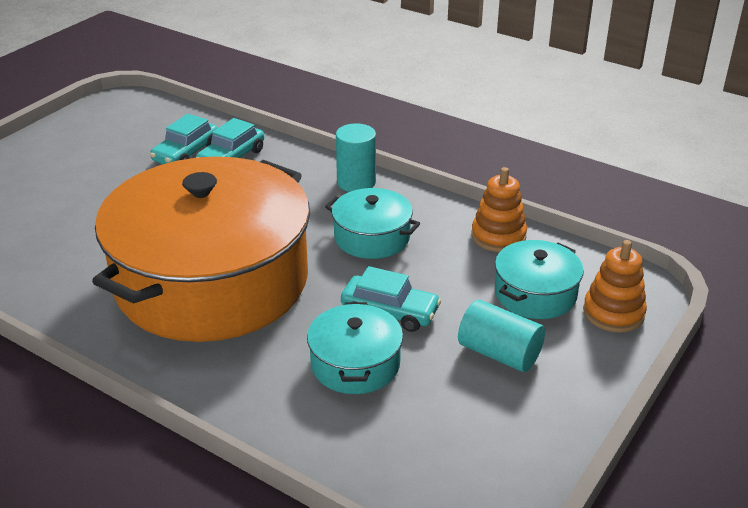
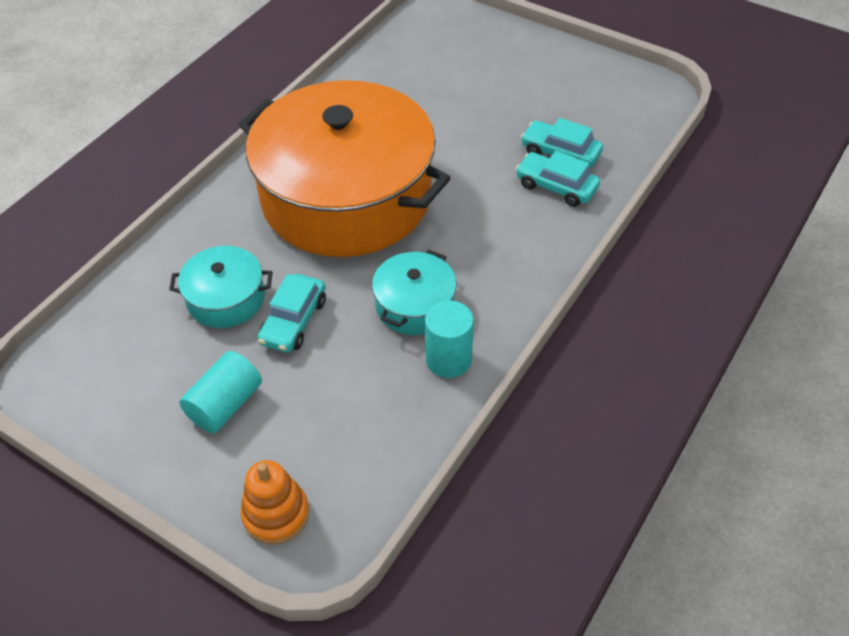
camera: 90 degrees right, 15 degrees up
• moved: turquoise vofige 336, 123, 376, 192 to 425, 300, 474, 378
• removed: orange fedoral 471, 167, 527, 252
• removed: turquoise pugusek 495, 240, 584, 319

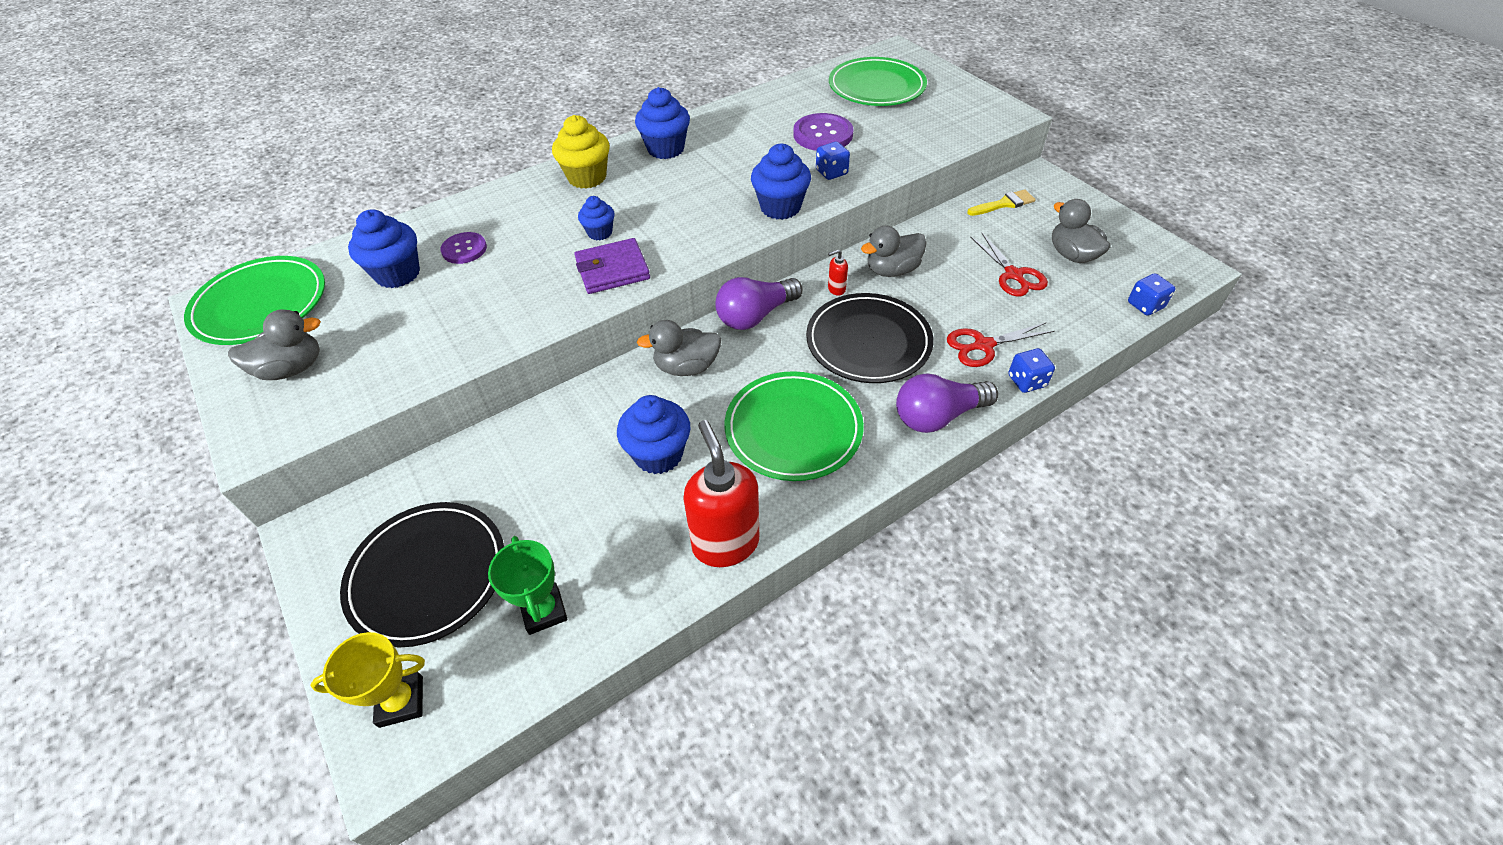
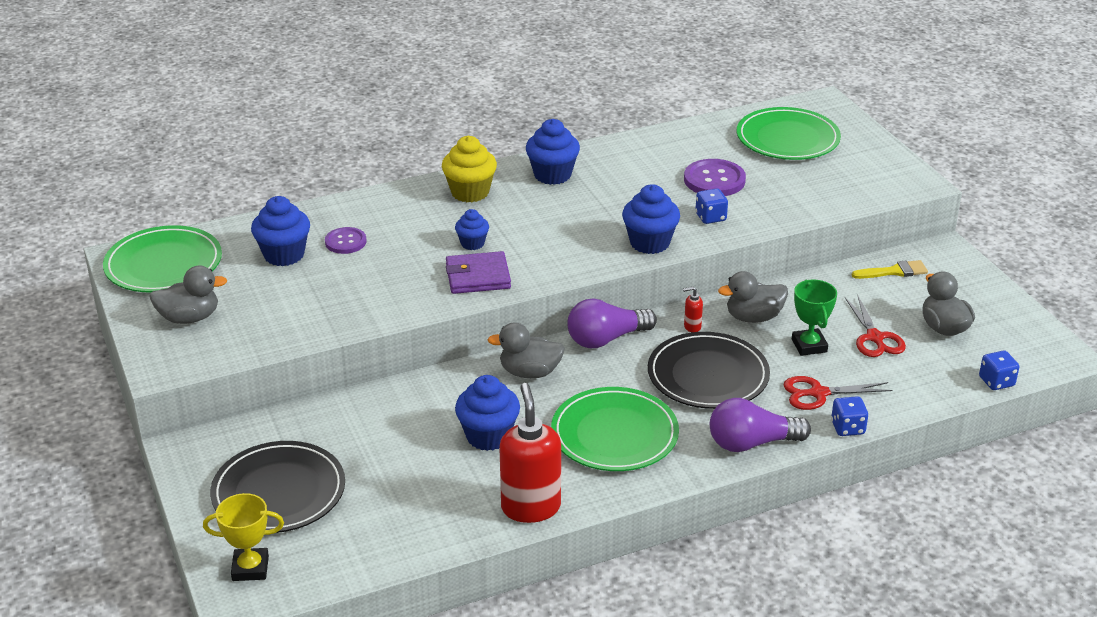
camera: 10 degrees right, 15 degrees down
• moved: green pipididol 488, 536, 567, 635 to 792, 279, 837, 356

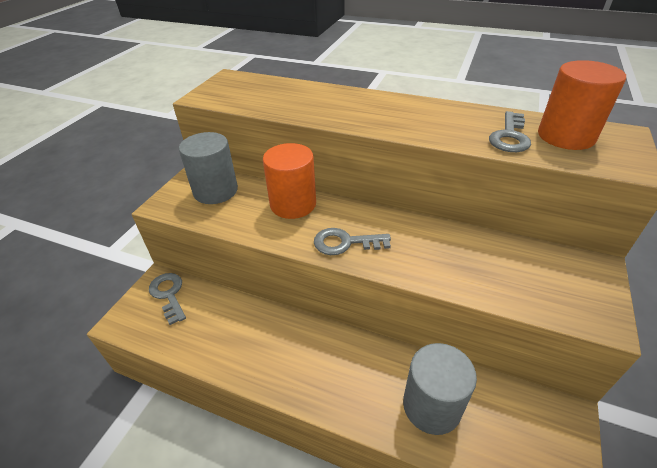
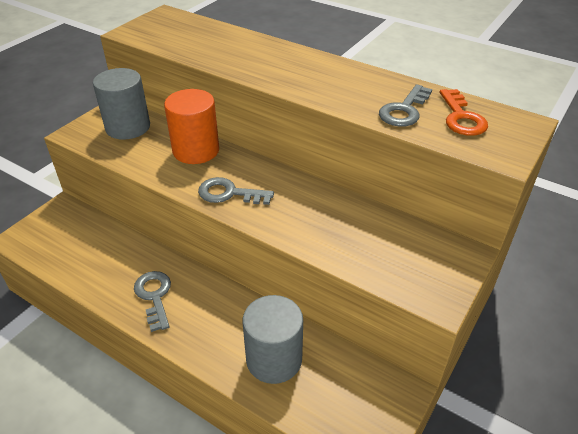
camera: 10 degrees right, 0 degrees up
• moved: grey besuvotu 149, 273, 186, 325 to 134, 271, 171, 332
• replaced: orange vofige 538, 60, 626, 150 to orange besuvotu 440, 89, 488, 136

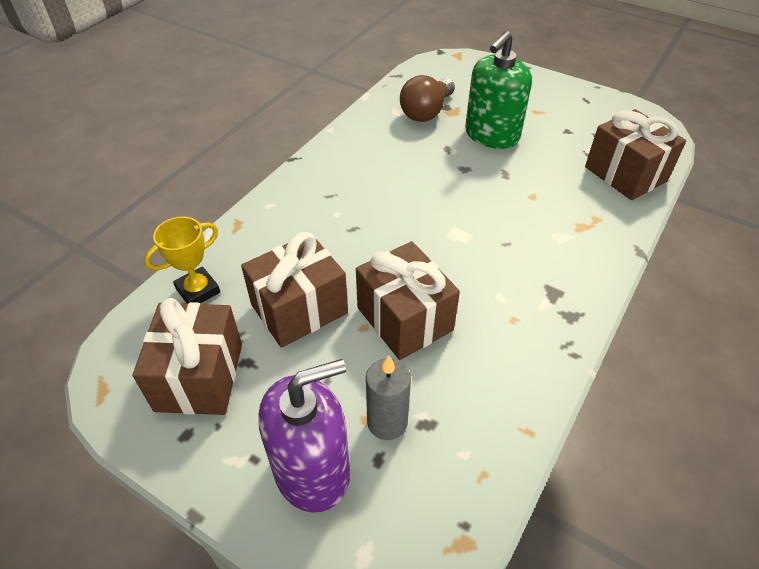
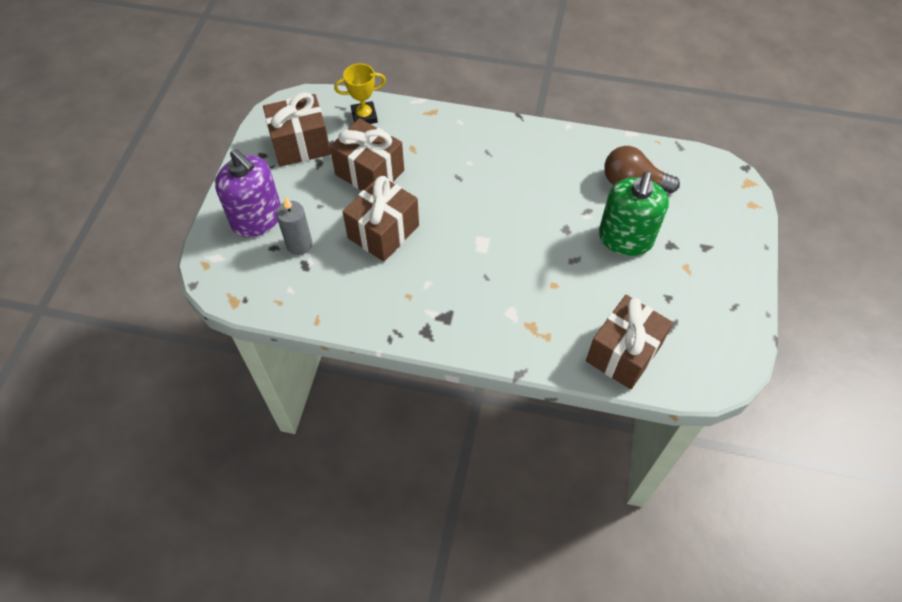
camera: 70 degrees right, 10 degrees up
• turned: yellow pipididol 144, 216, 220, 304 = 334, 63, 386, 124 45 degrees counterclockwise
• turned: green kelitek 465, 31, 532, 149 = 599, 171, 669, 256 90 degrees counterclockwise

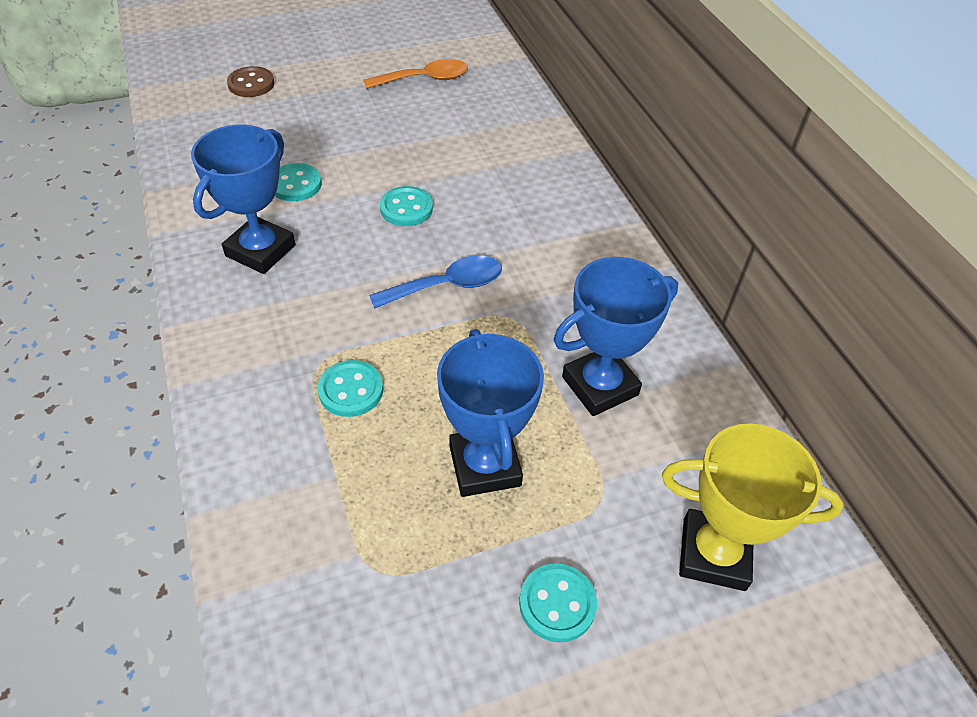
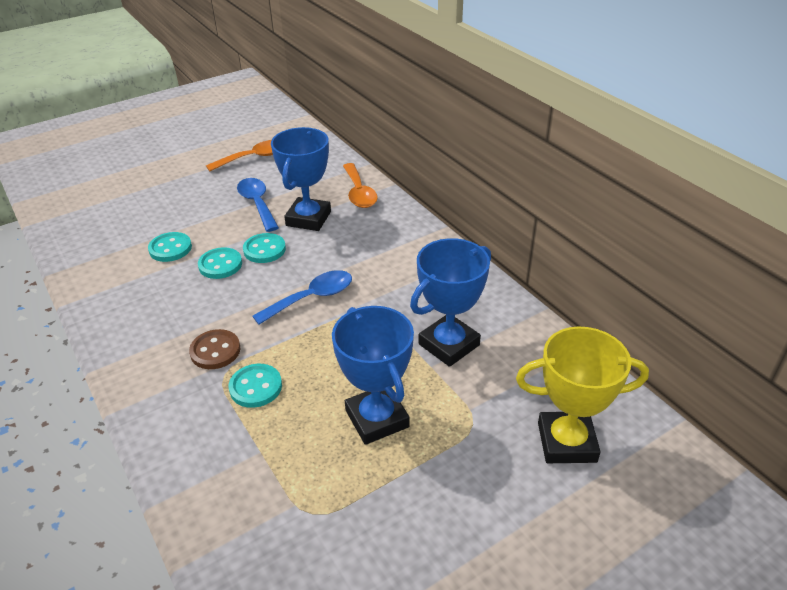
camera: 10 degrees left, 10 degrees down
• moved: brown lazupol 227, 66, 275, 97 to 189, 329, 240, 369
• moved: turquoise lazupol 519, 563, 597, 642 to 198, 247, 242, 279
• added: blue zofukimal 237, 178, 279, 232
• moved: blue pipididol 191, 125, 295, 274 to 271, 127, 331, 231
• added: orange zofukimal 343, 163, 378, 208

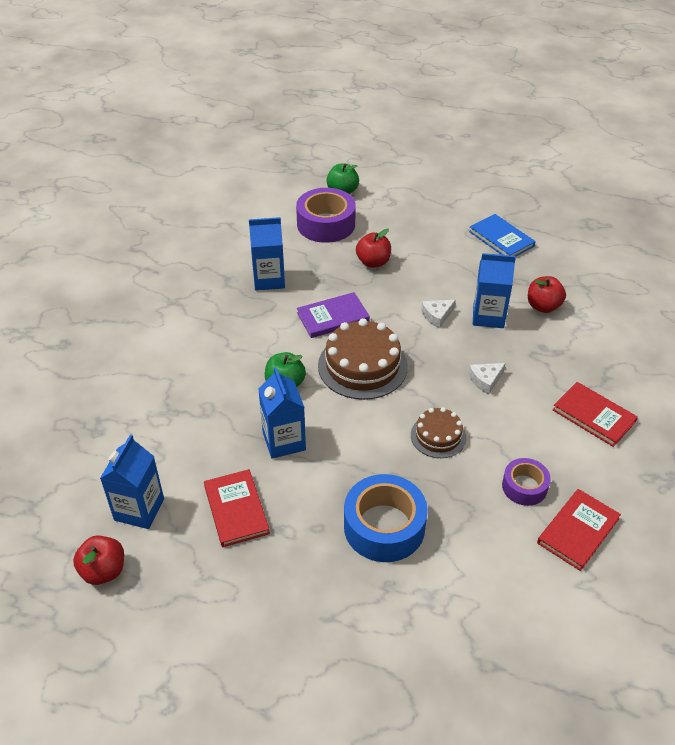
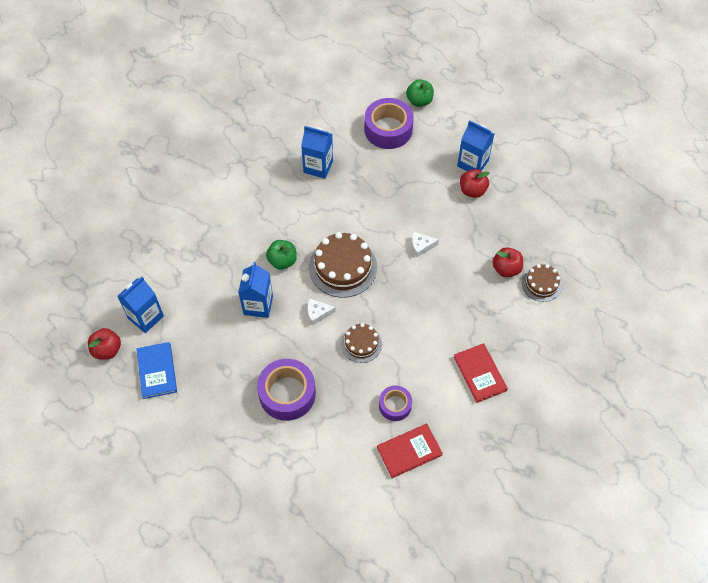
camera: 25 degrees right, 15 degrees up
• moved: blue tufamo 469, 214, 536, 256 to 137, 342, 177, 399
• recoloured: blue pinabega 344, 474, 428, 562 to purple pinabega 257, 359, 316, 421
• moved: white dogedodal 469, 363, 506, 395 to 307, 298, 336, 325
• moved: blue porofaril 473, 253, 516, 328 to 457, 120, 494, 171
• moved: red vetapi 356, 229, 391, 268 to 460, 169, 489, 198
• added: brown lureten 522, 264, 562, 302
• removed: red tufamo 204, 469, 270, 547
• removed: purple tufamo 297, 292, 370, 338

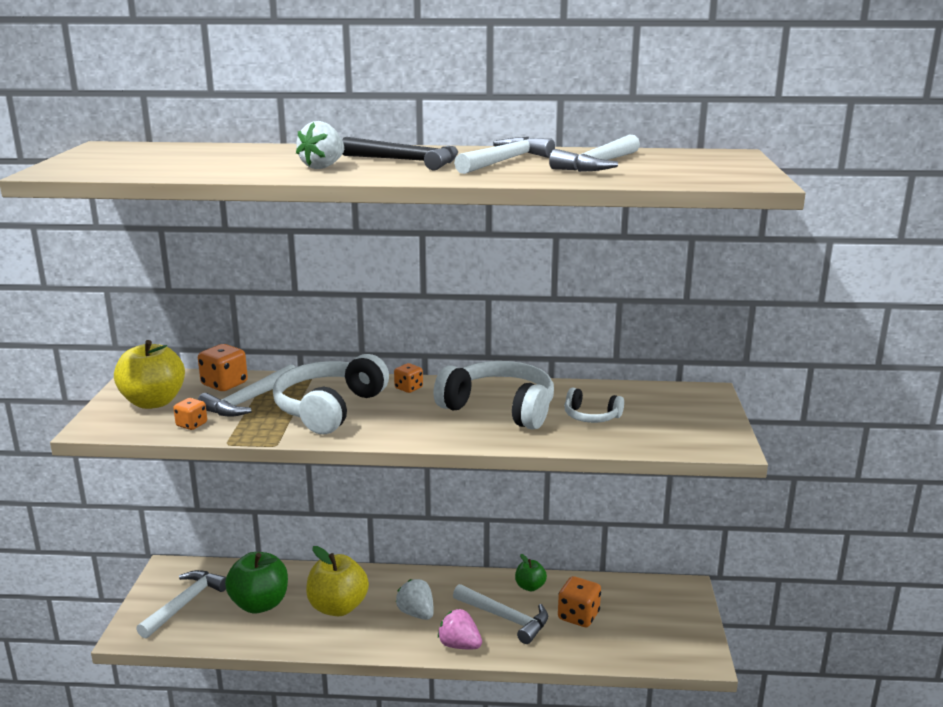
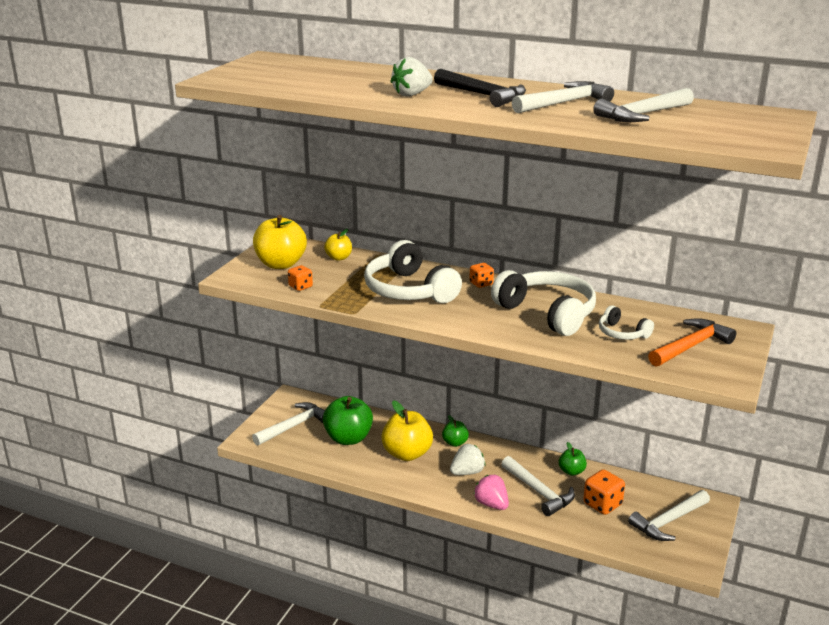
camera: 20 degrees right, 5 degrees up
• replaced: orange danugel 198, 344, 248, 391 to yellow vetapi 324, 229, 352, 261
• turned: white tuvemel 273, 354, 389, 434 = 364, 240, 462, 303 75 degrees counterclockwise
• added: green vetapi 442, 415, 469, 447
• turned: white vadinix 396, 579, 434, 620 = 450, 444, 485, 475 75 degrees clockwise
• moved: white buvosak 197, 364, 295, 417 to 628, 490, 710, 541
• added: orange buvosak 648, 318, 736, 366

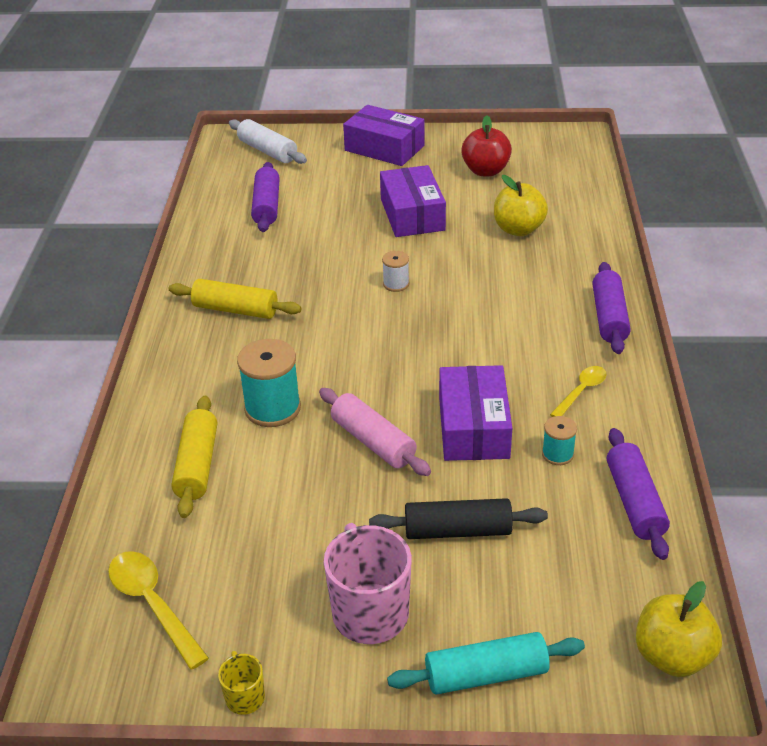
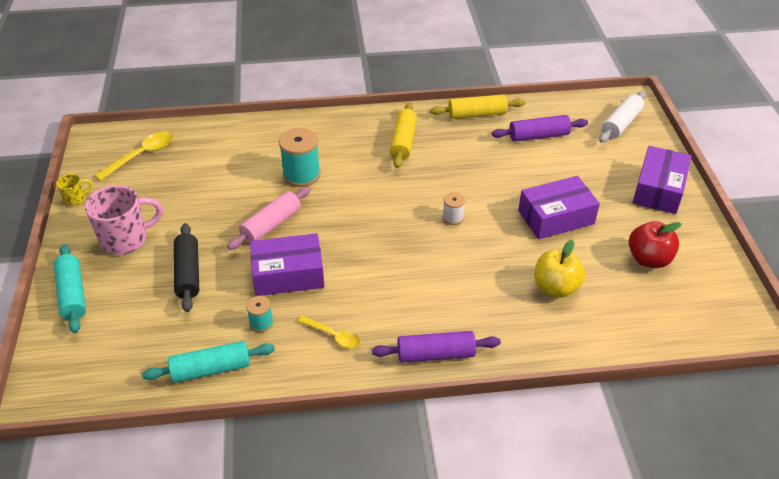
camera: 80 degrees right, 5 degrees up
• recoloured: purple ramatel 607, 428, 670, 560 to turquoise ramatel 142, 341, 275, 383
• moved: yellow ramatel 171, 396, 217, 518 to 430, 94, 525, 119
• removed: yellow vetapi 636, 581, 722, 677

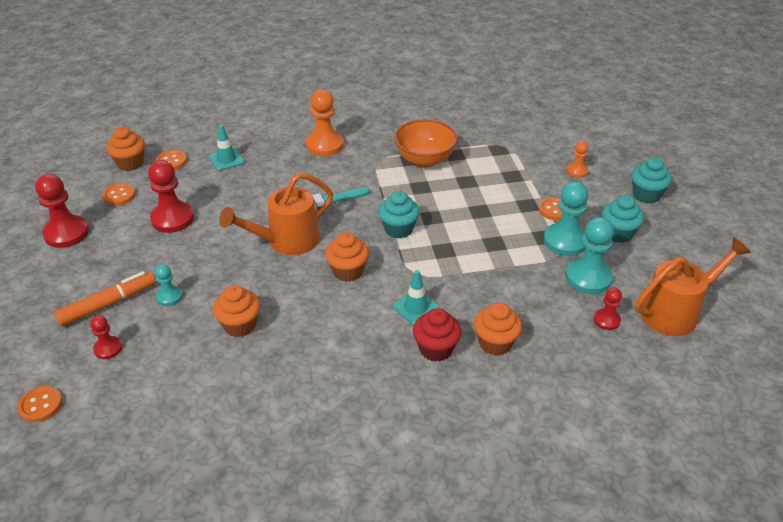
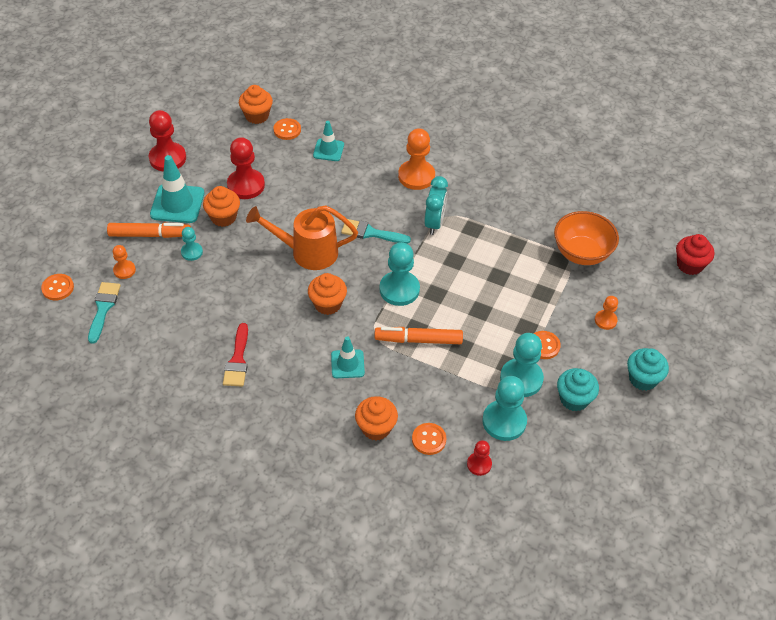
camera: 35 degrees right, 10 degrees up
• added: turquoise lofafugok 88, 282, 121, 344
• recoloured: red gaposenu 90, 315, 122, 359 to orange gaposenu 113, 245, 136, 279
• added: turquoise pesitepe 150, 155, 204, 223
• moved: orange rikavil 213, 285, 260, 337 to 203, 186, 240, 227
• added: red lofafugok 223, 323, 248, 387
• added: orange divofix 374, 327, 463, 344
• replaced: turquoise rikavil 378, 191, 420, 238 to turquoise gaposenu 380, 242, 420, 306
• moved: orange lazupol 102, 183, 135, 206 to 412, 423, 446, 455
• added: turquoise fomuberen 424, 176, 448, 235
• moved: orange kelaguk 394, 119, 458, 168 to 554, 211, 619, 265
• moved: red rikavil 413, 308, 461, 362 to 676, 234, 714, 275
• removed: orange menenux 635, 237, 751, 336

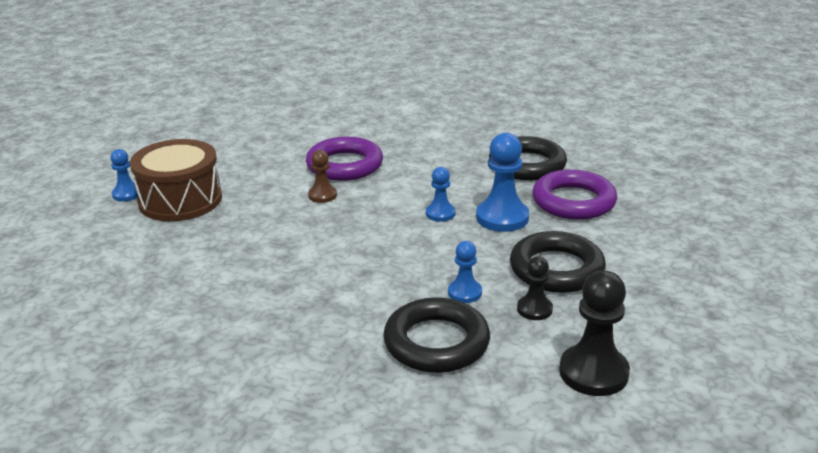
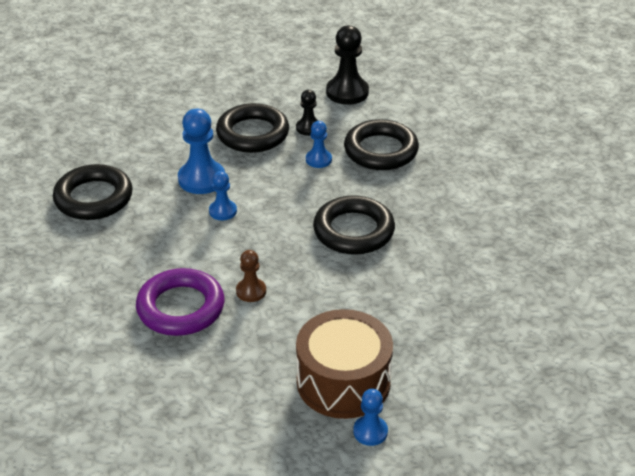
camera: 125 degrees left, 10 degrees up
• added: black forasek 313, 195, 395, 255
• removed: purple forasek 532, 169, 617, 220

